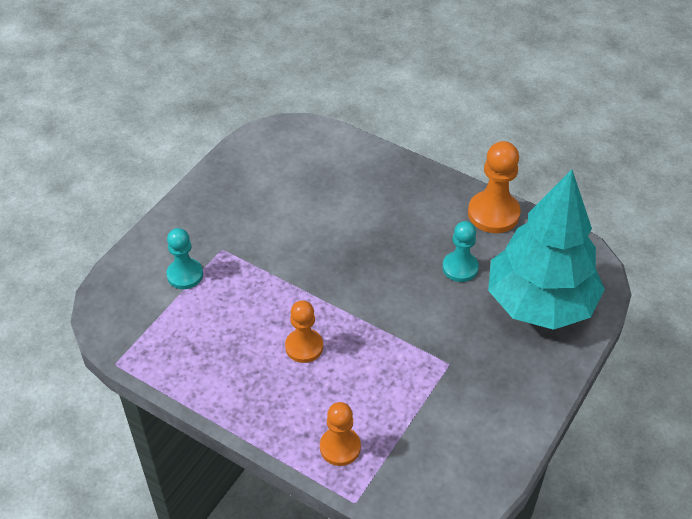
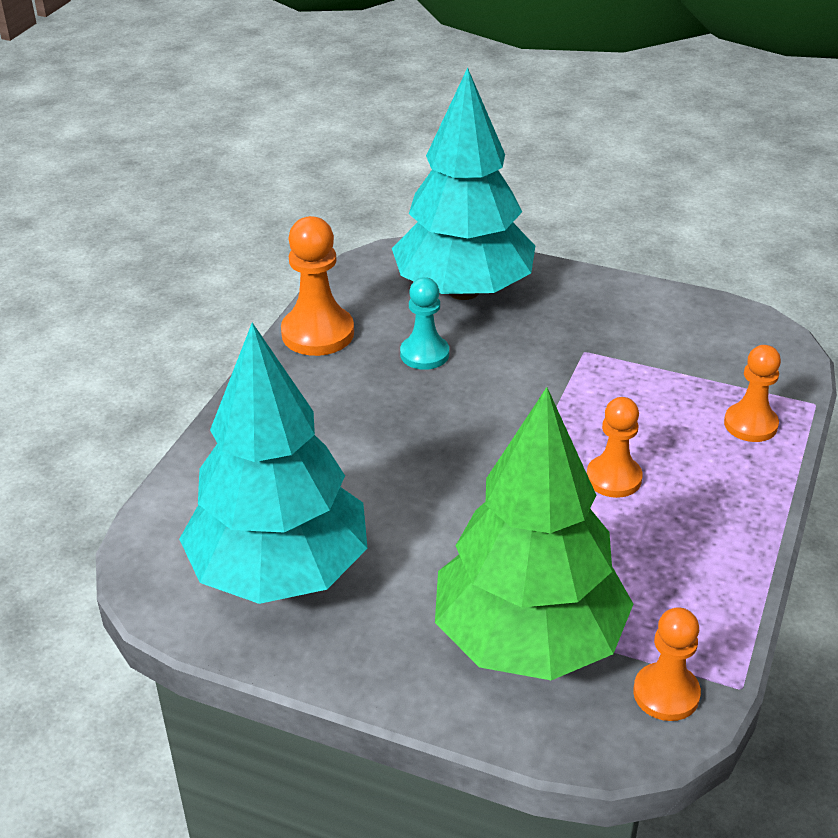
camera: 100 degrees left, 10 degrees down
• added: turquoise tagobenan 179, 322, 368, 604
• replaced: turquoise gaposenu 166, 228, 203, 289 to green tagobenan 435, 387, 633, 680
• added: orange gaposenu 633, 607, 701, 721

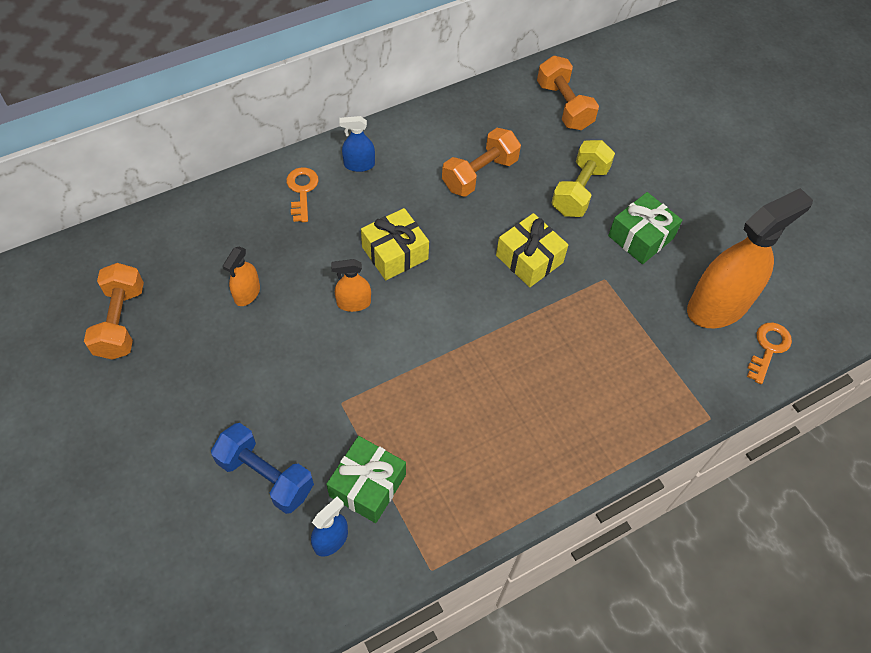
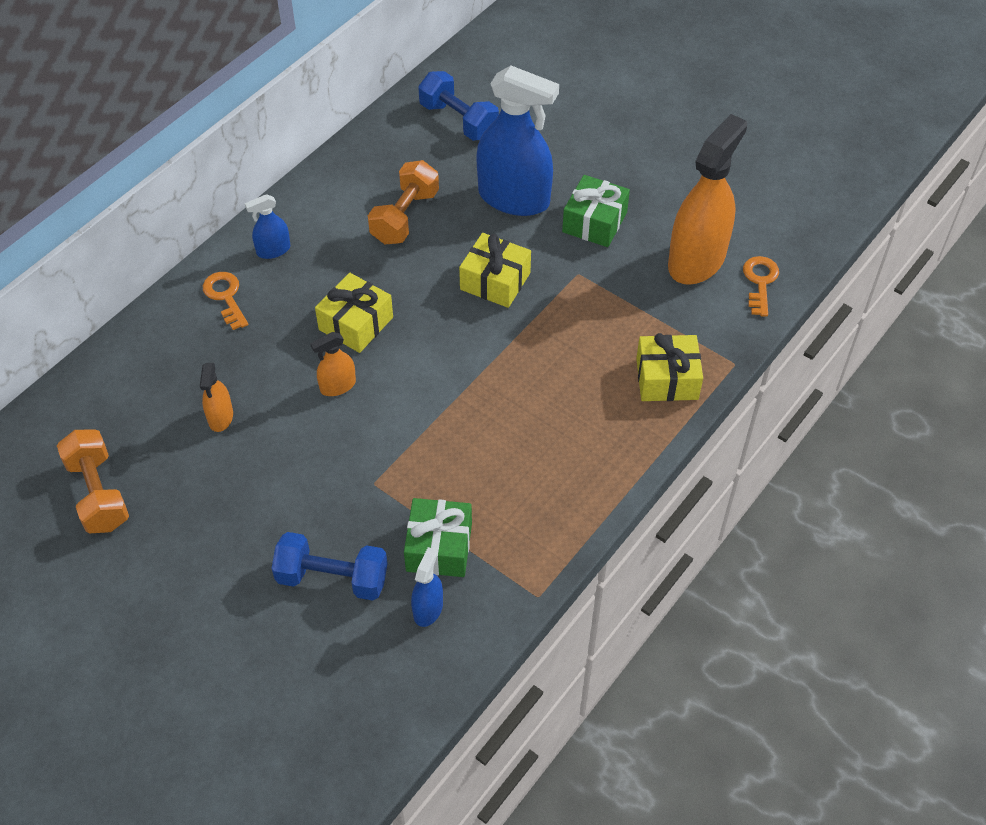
camera: 20 degrees left, 5 degrees down
• recoloured: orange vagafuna 537, 56, 599, 130 to blue vagafuna 418, 71, 499, 141
• replaced: yellow vagafuna 551, 140, 615, 217 to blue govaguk 476, 66, 559, 216
• added: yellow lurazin 636, 333, 703, 401

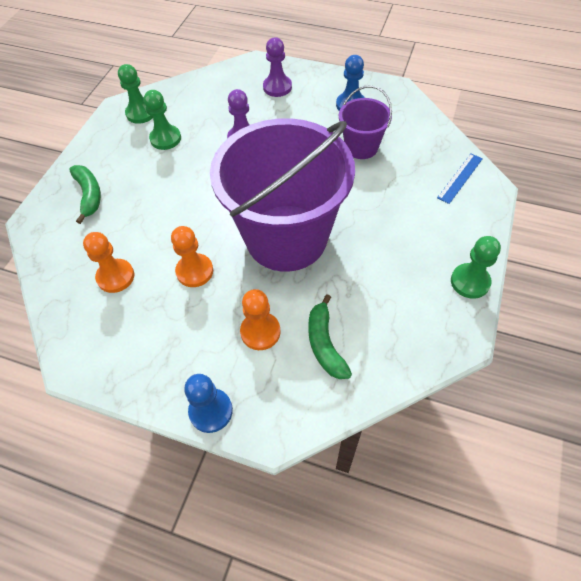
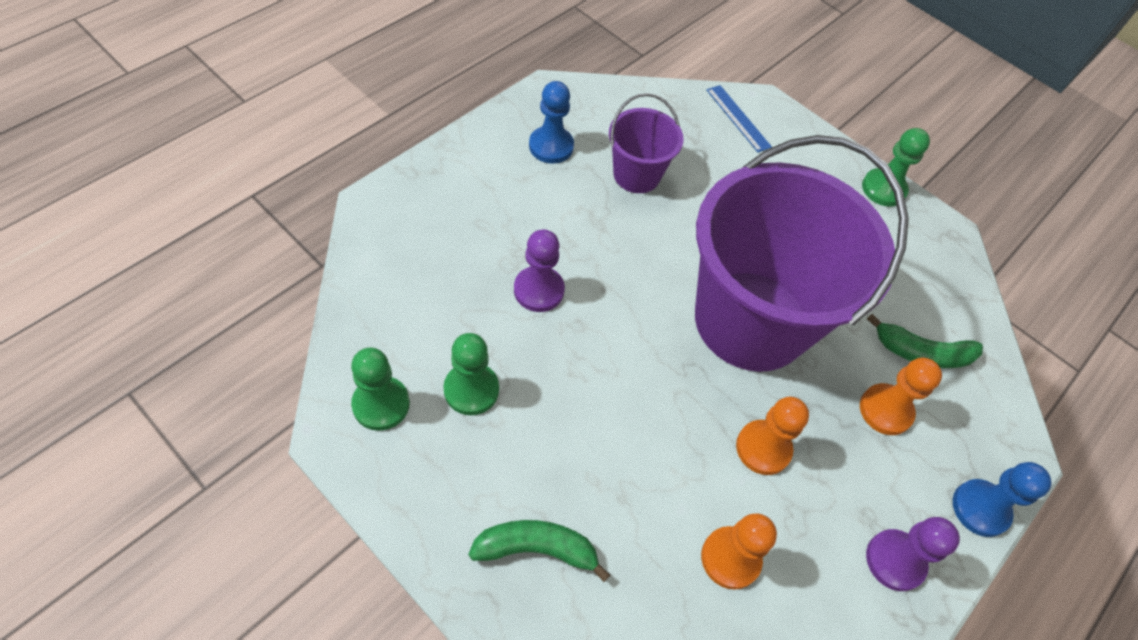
camera: 75 degrees left, 0 degrees up
• moved: purple gaposenu 263, 37, 292, 97 to 866, 517, 960, 591

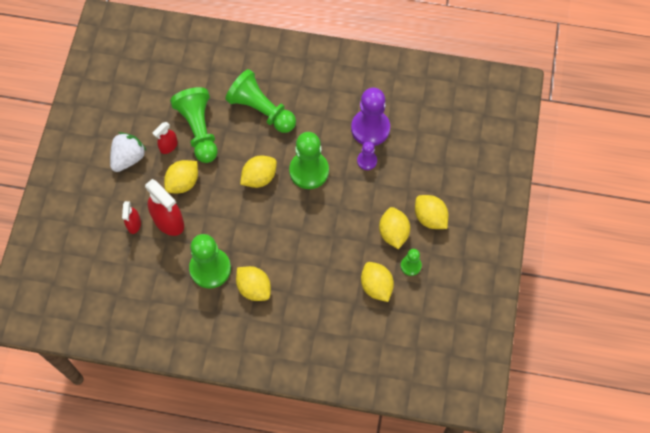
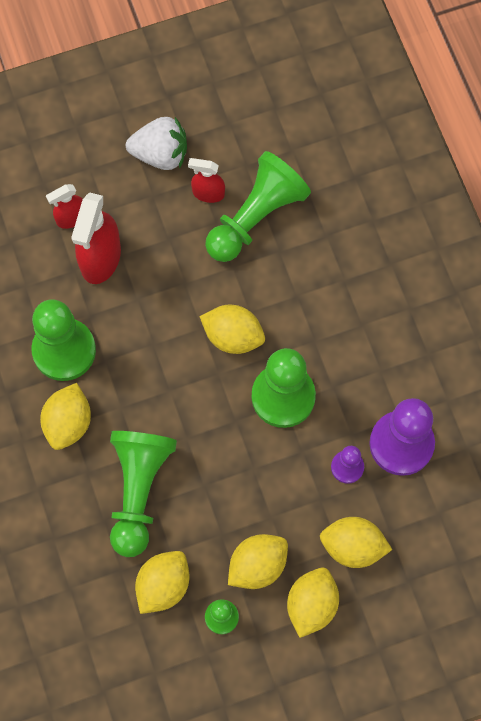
camera: 60 degrees right, 5 degrees up
• moved: green gaposenu 225, 69, 296, 133 to 110, 431, 177, 557
• moved: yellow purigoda 164, 160, 198, 193 to 320, 517, 392, 568

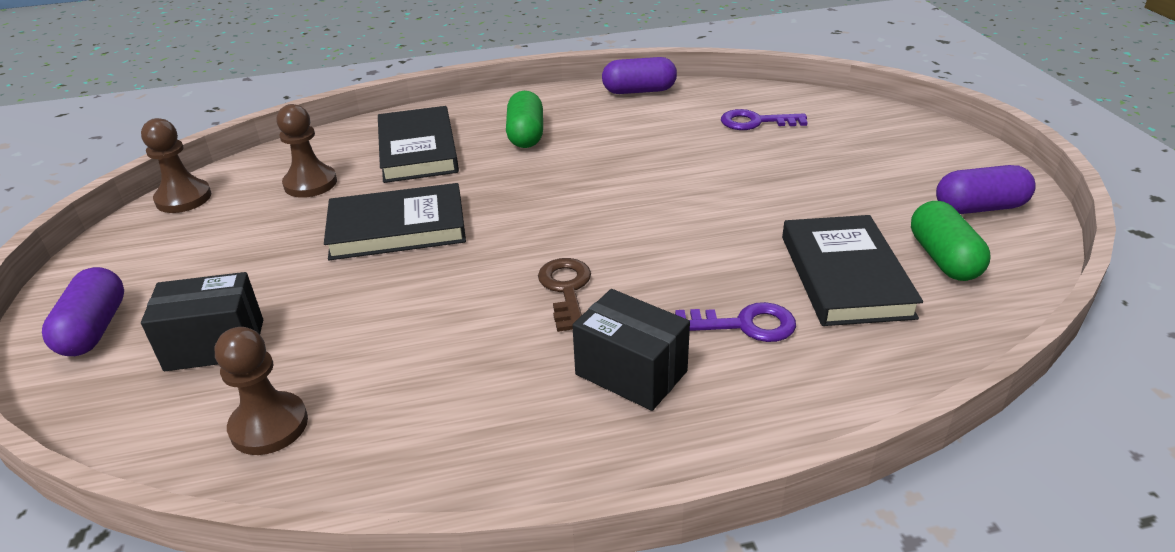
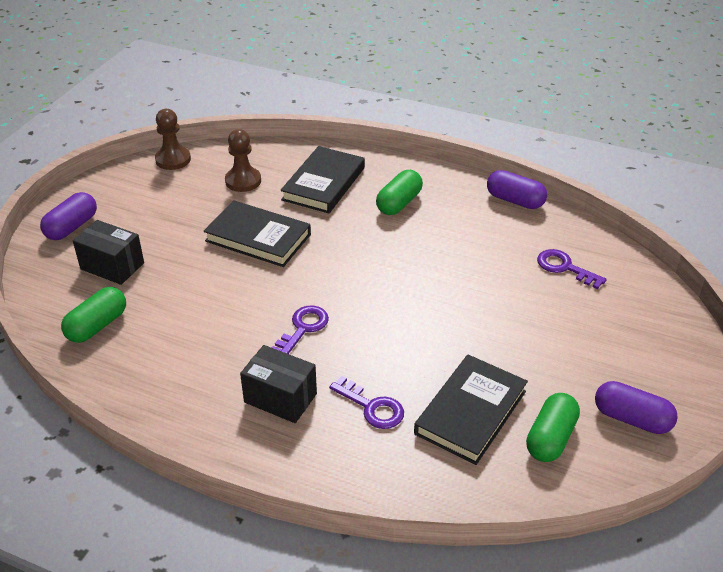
camera: 35 degrees right, 5 degrees up
• replaced: brown gaposenu 215, 327, 308, 455 to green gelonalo 61, 287, 126, 343
• turned: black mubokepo 572, 289, 690, 411 = 240, 345, 317, 423 45 degrees counterclockwise
• recoloured: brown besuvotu 538, 258, 591, 332 to purple besuvotu 272, 305, 329, 354

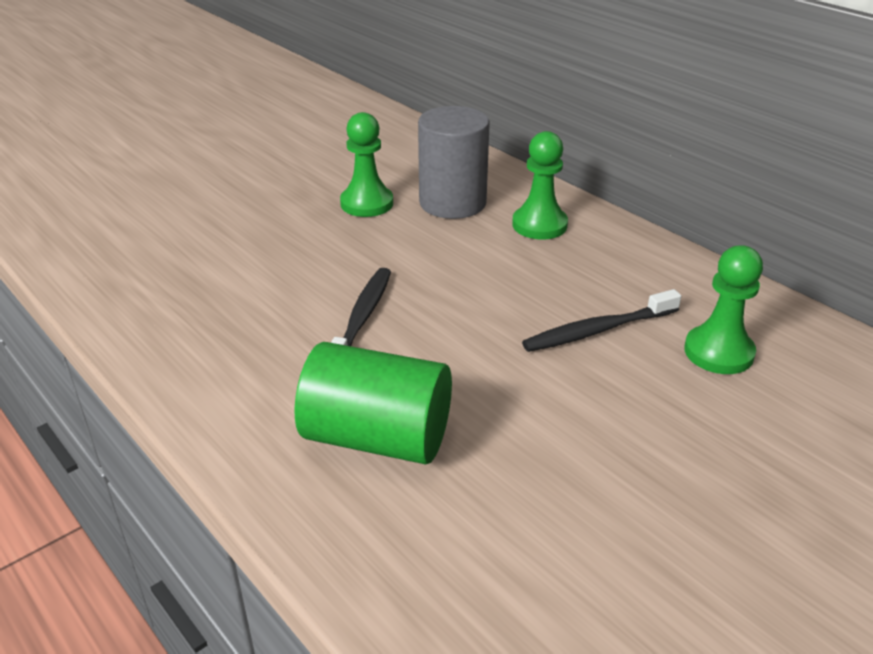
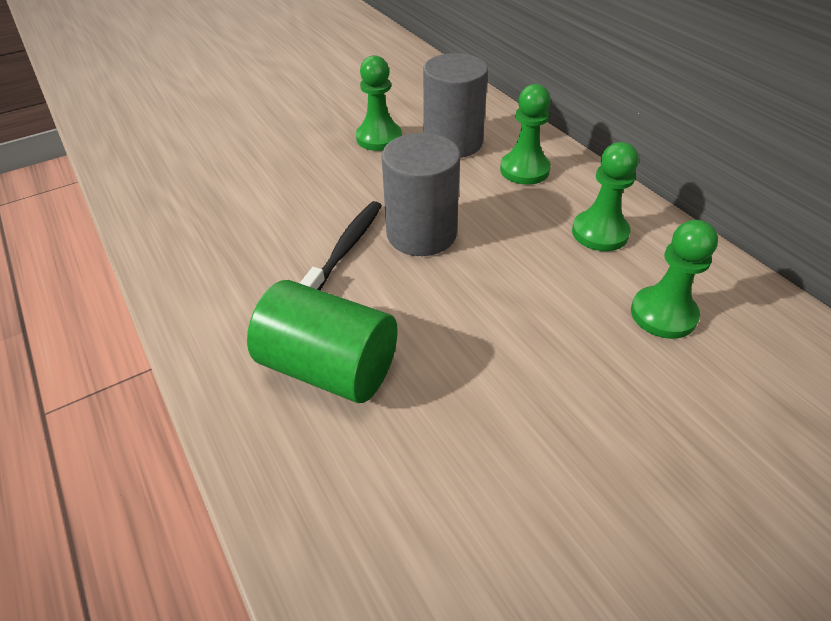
camera: 10 degrees right, 10 degrees up
• added: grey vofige 382, 133, 460, 256
• added: green gaposenu 572, 142, 639, 251
• removed: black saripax 522, 289, 681, 352

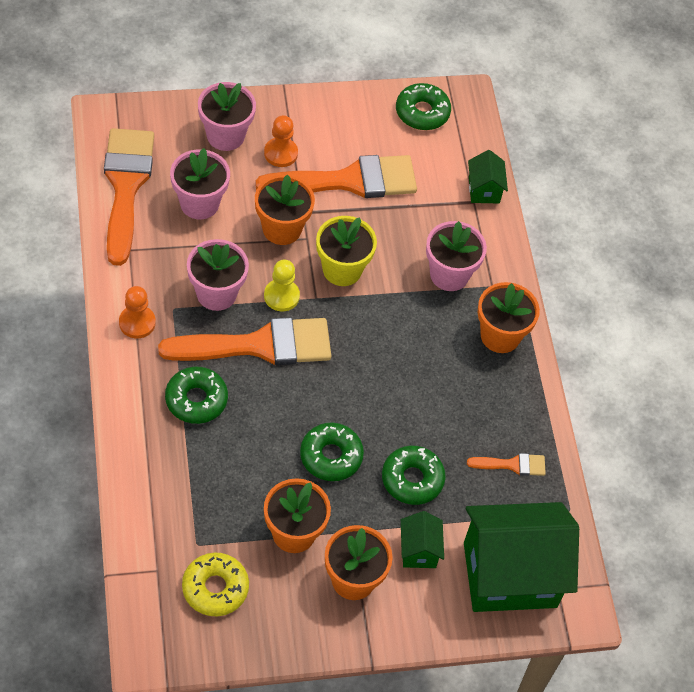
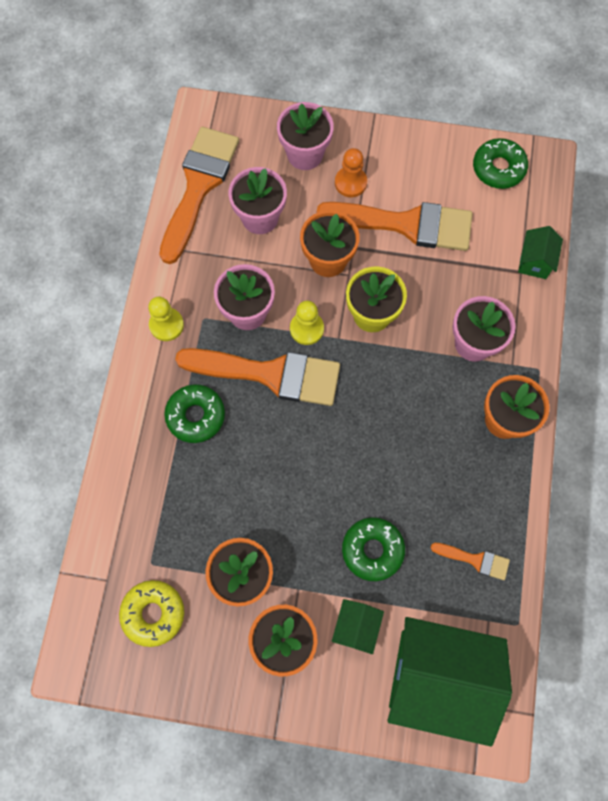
camera: 25 degrees right, 15 degrees up
• recoloured: orange gaposenu 119, 286, 156, 338 to yellow gaposenu 148, 297, 184, 341
• removed: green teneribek 300, 423, 364, 481

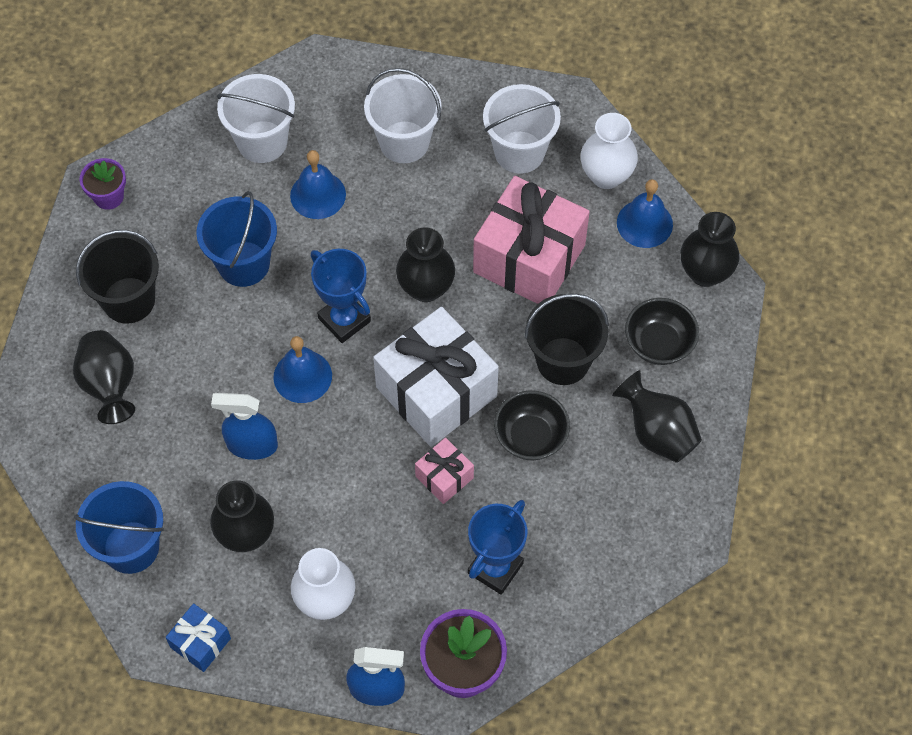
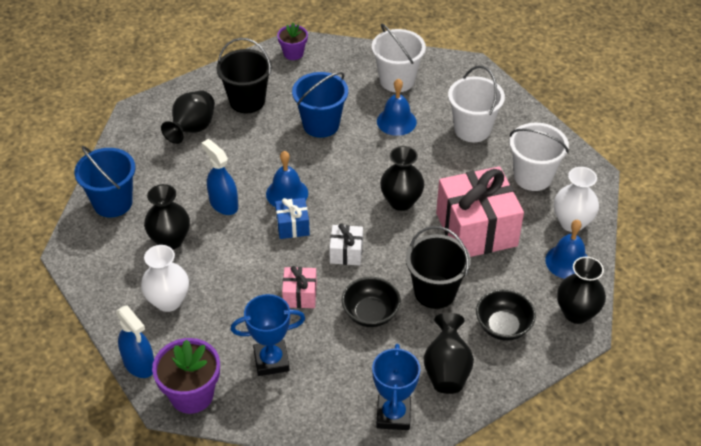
camera: 45 degrees right, 15 degrees down
• moved: blue lurazin 166, 603, 231, 672 to 275, 198, 310, 239
• resized: white lurazin 373, 307, 499, 447 = 329, 223, 363, 266 x0.47
• moved: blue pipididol 311, 249, 371, 343 to 372, 344, 420, 430

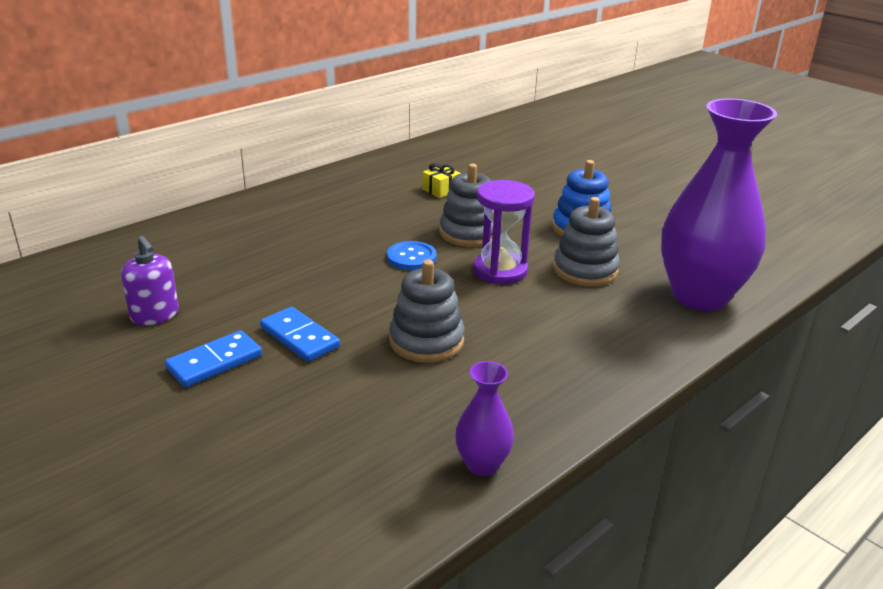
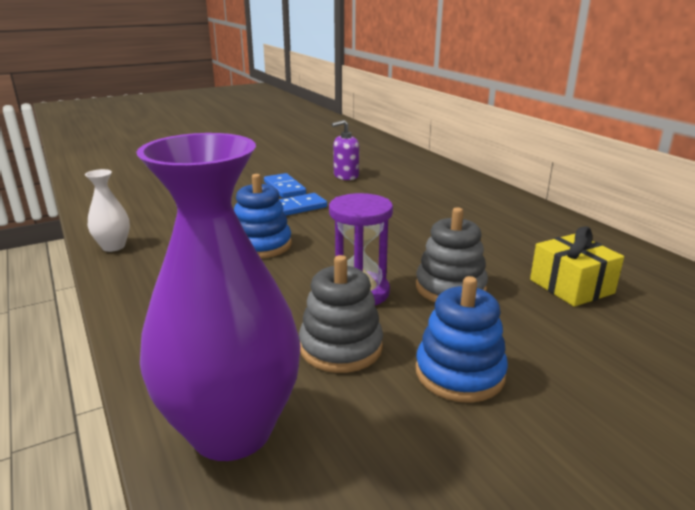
camera: 105 degrees right, 5 degrees down
• recoloured: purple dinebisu 455, 361, 514, 476 to white dinebisu 85, 169, 130, 252
• recoloured: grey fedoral 389, 260, 465, 363 to blue fedoral 234, 174, 292, 258
• resized: yellow lurazin 422, 163, 461, 198 = 530, 227, 624, 307 x1.66
• removed: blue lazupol 387, 241, 437, 270

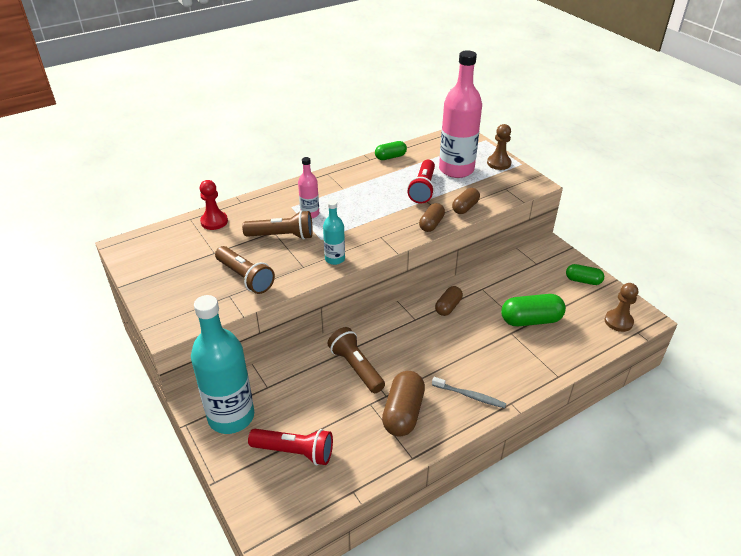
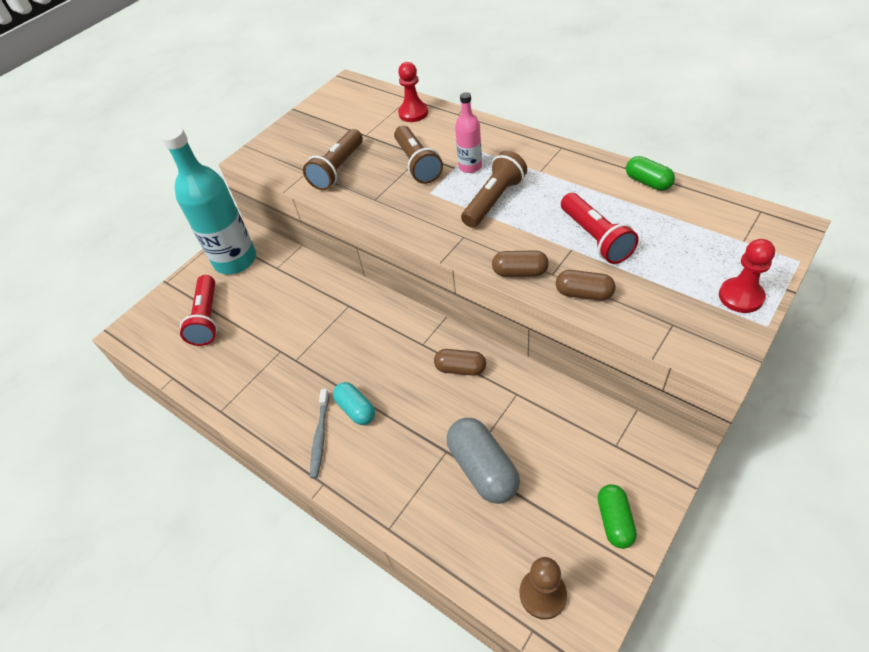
camera: 75 degrees right, 10 degrees up
• added: turquoise gelonalo 333, 382, 375, 425
• recoloured: green gelonalo 501, 294, 566, 326 to grey gelonalo 447, 418, 520, 504
• moved: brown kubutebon 327, 327, 385, 393 to 461, 151, 527, 228
• turned: red kubutebon 407, 160, 435, 204 = 561, 193, 639, 264 105 degrees counterclockwise
• recoloured: brown gaposenu 487, 124, 512, 170 to red gaposenu 719, 239, 775, 313
• removed: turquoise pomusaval 323, 200, 345, 265
• removed: brown gelonalo 382, 371, 425, 437
• removed: pink pomusaval 439, 50, 482, 178

